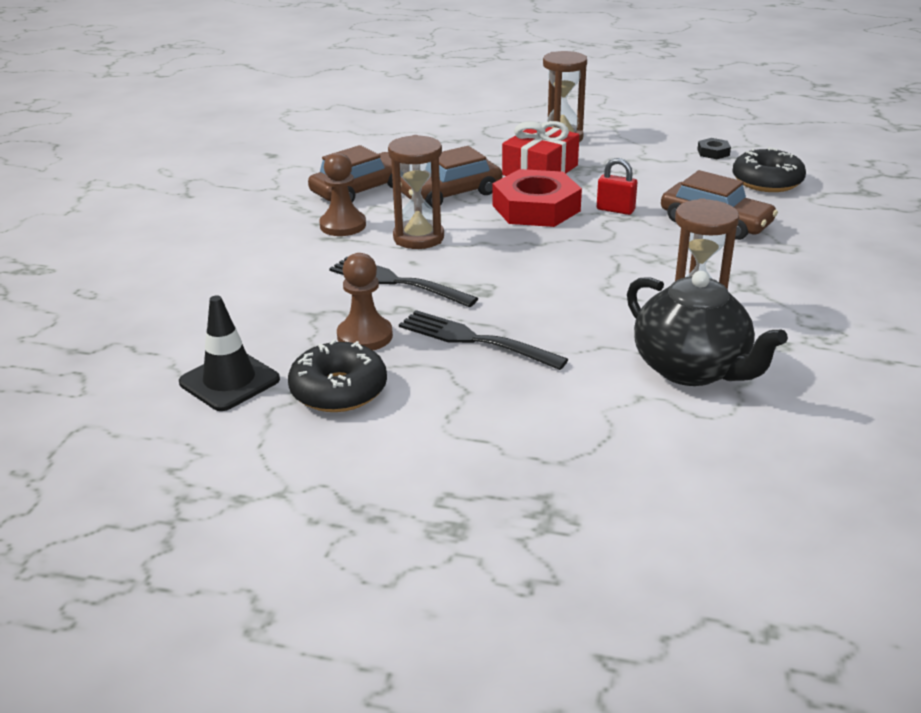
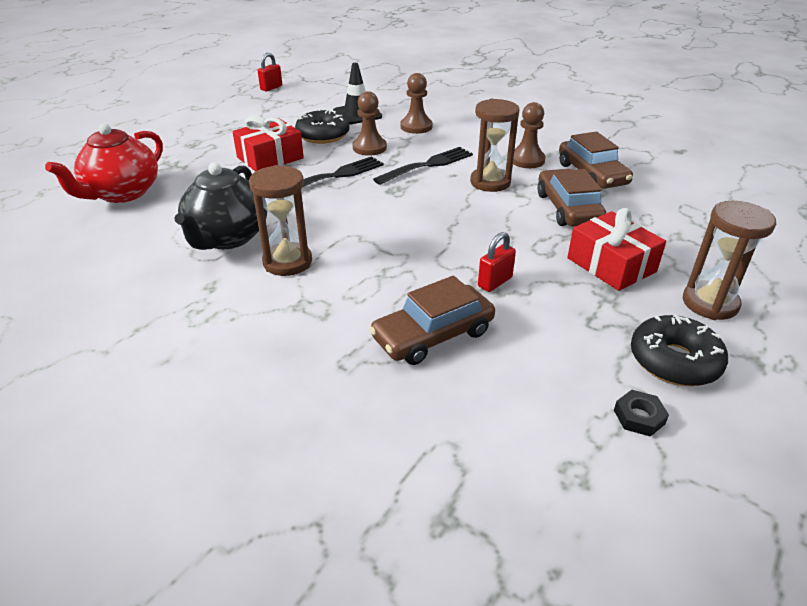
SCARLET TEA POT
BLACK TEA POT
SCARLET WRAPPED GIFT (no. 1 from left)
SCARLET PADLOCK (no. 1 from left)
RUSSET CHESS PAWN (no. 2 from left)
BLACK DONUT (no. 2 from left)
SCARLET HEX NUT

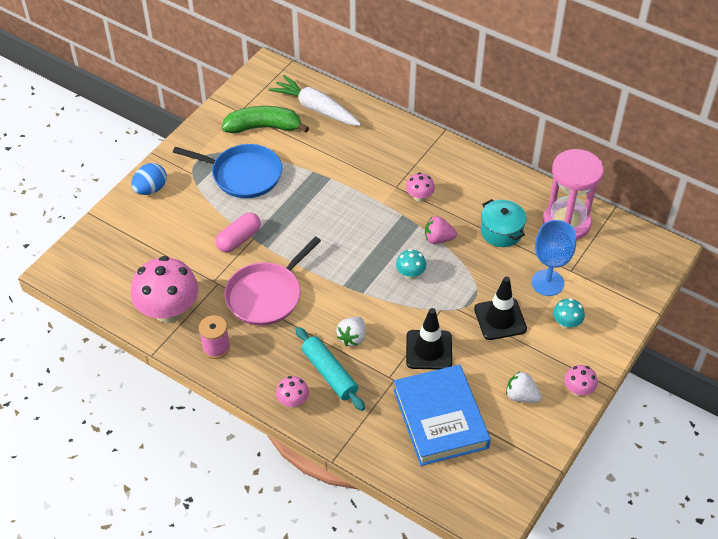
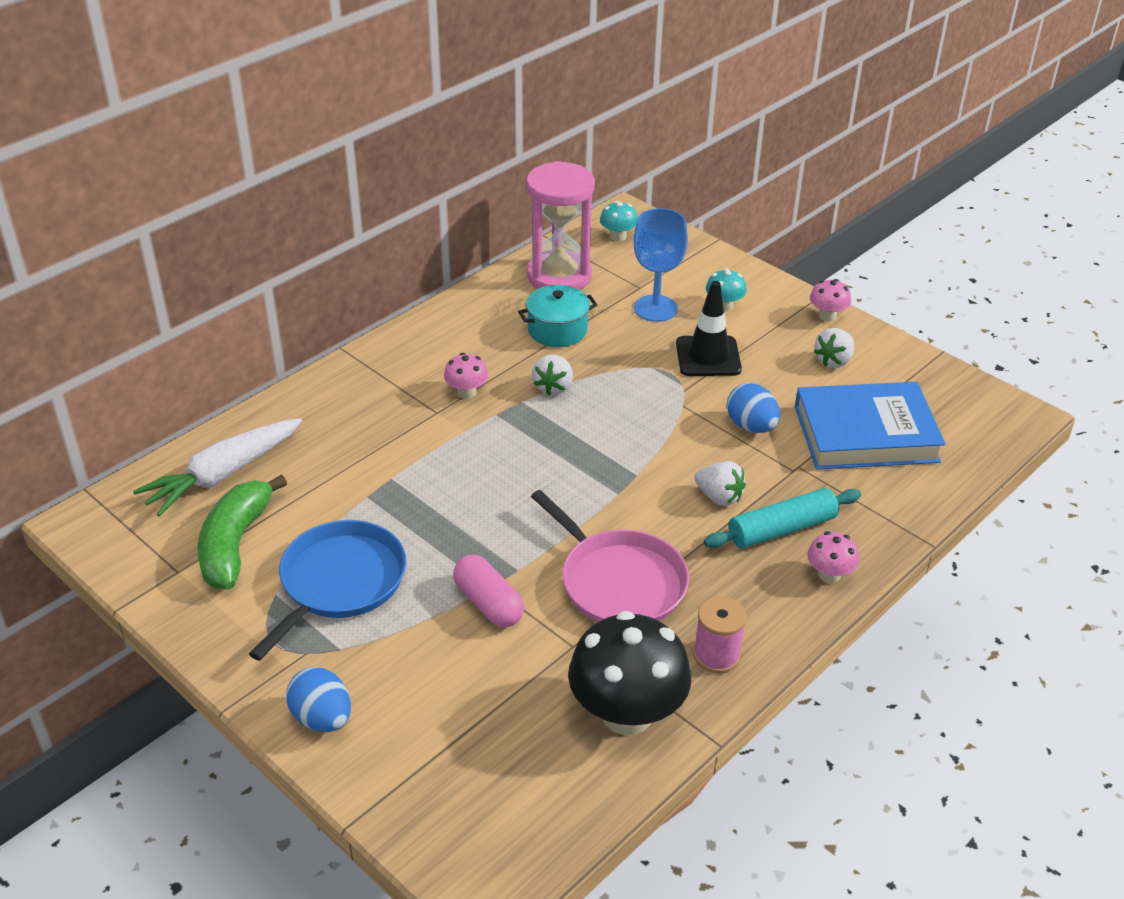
SNOW-WHITE TOY STRAWBERRY (no. 1 from left)
BLACK FUNGUS
TEAL FUNGUS (no. 1 from left)
BLUE EGG (no. 2 from left)

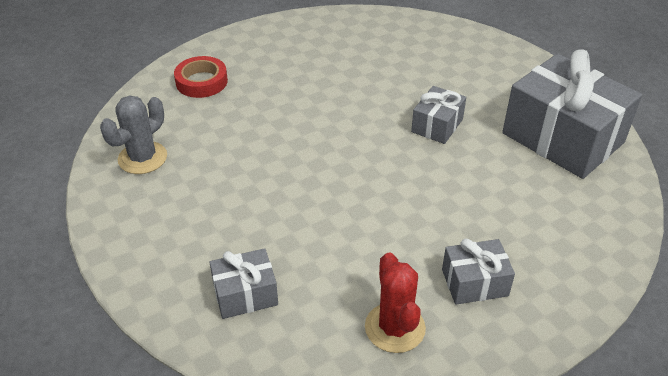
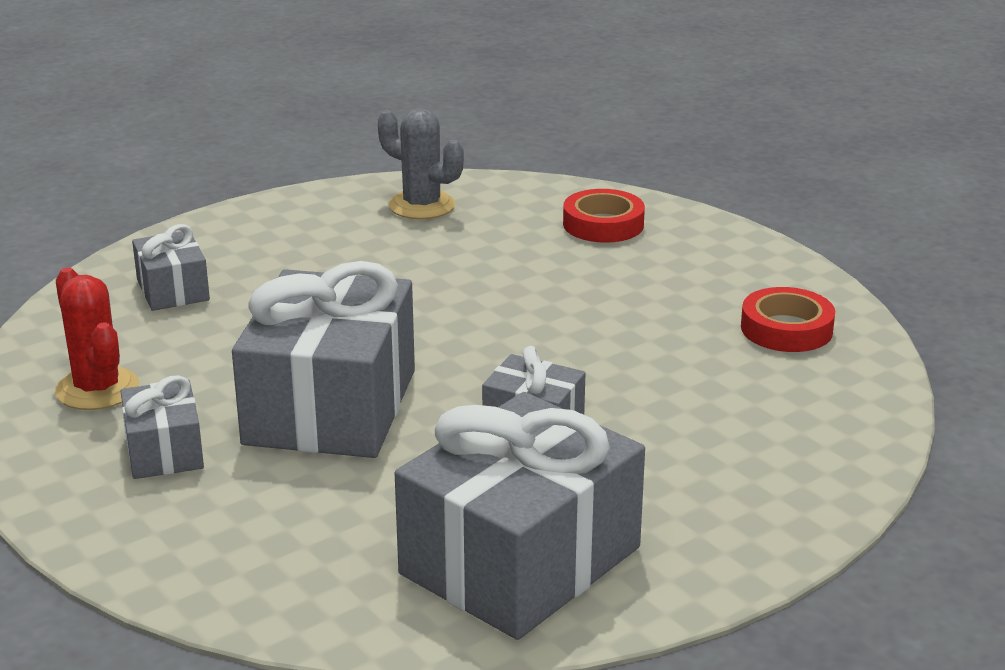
SCARLET SAGUARO CACTUS
GRAY WRAPPED GIFT (no. 3 from left)
SCARLET TAPE (no. 2 from left)

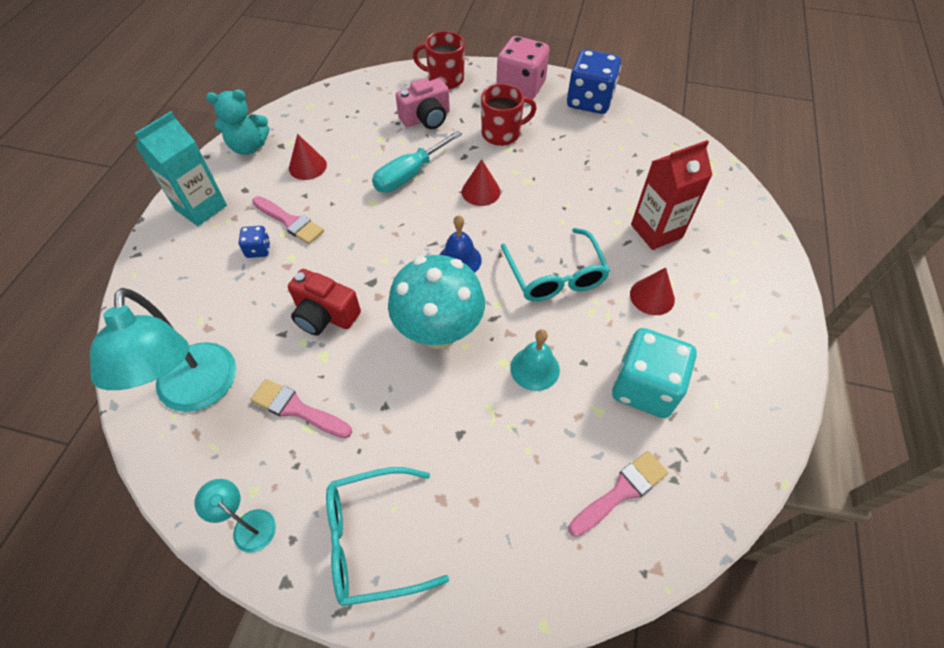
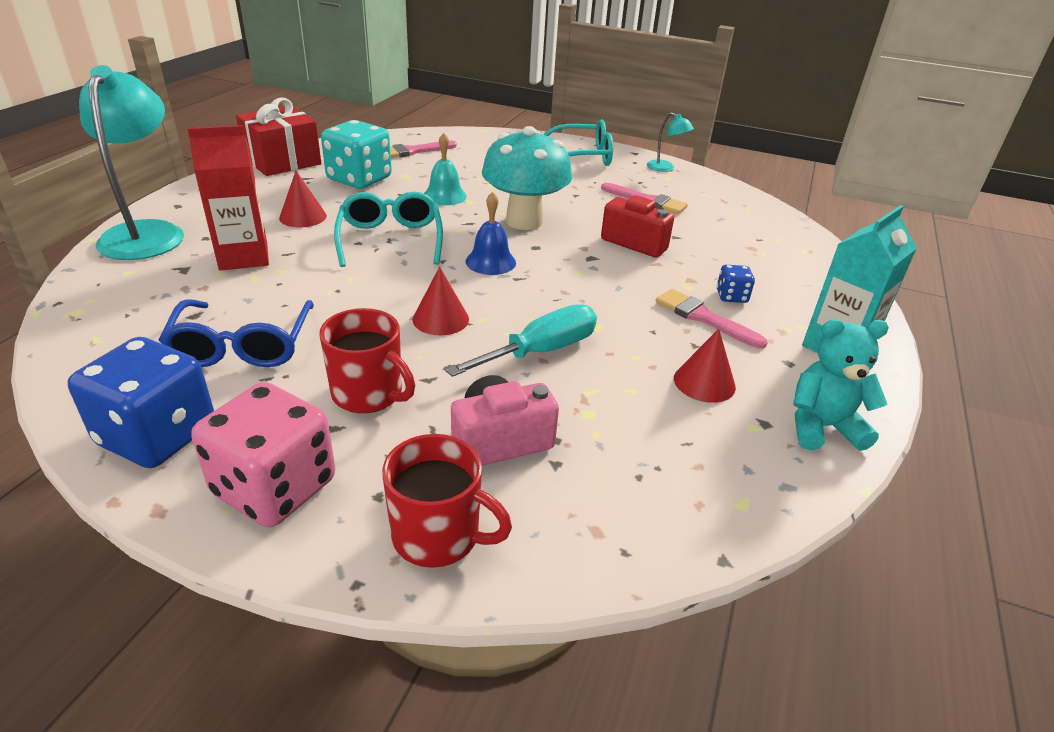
TEAL DESK LAMP (no. 1 from left)
BLUE EYEGLASSES
SCARLET WRAPPED GIFT
SCARLET TEA MUG (no. 1 from left)

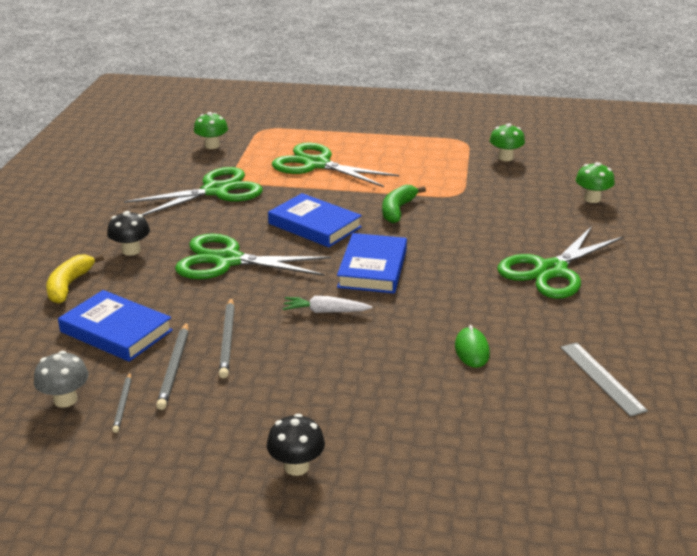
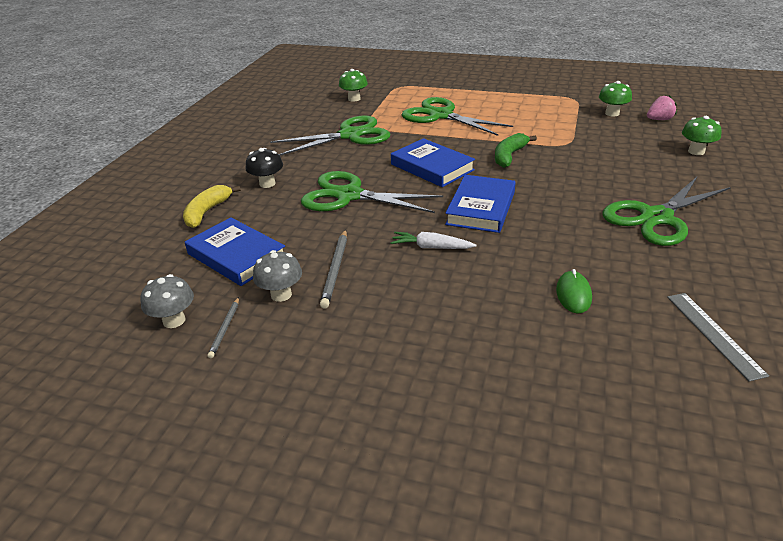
GRAY FUNGUS (no. 2 from left)
PINK TOY STRAWBERRY
BLACK FUNGUS (no. 2 from left in the first image)

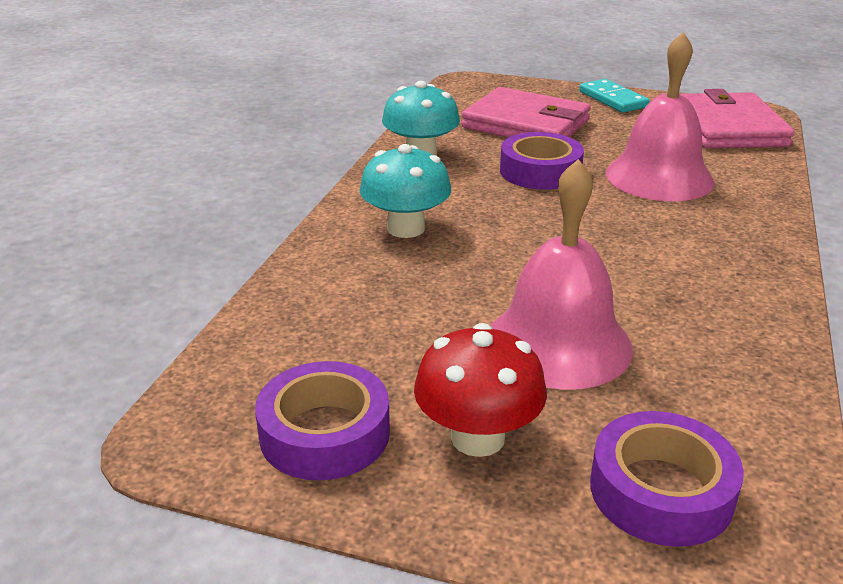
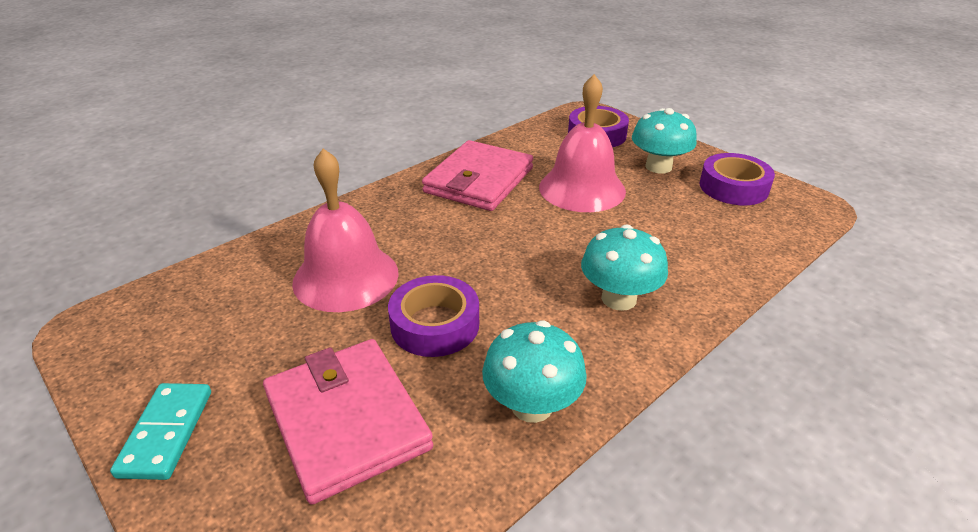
PINK CARD WALLET (no. 2 from left)
TEAL FUNGUS (no. 3 from left)

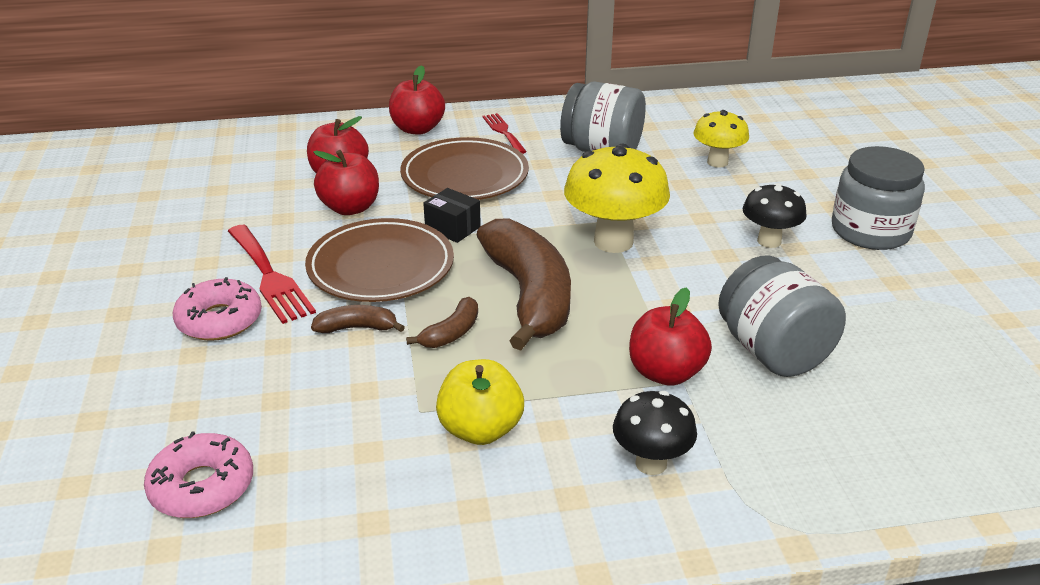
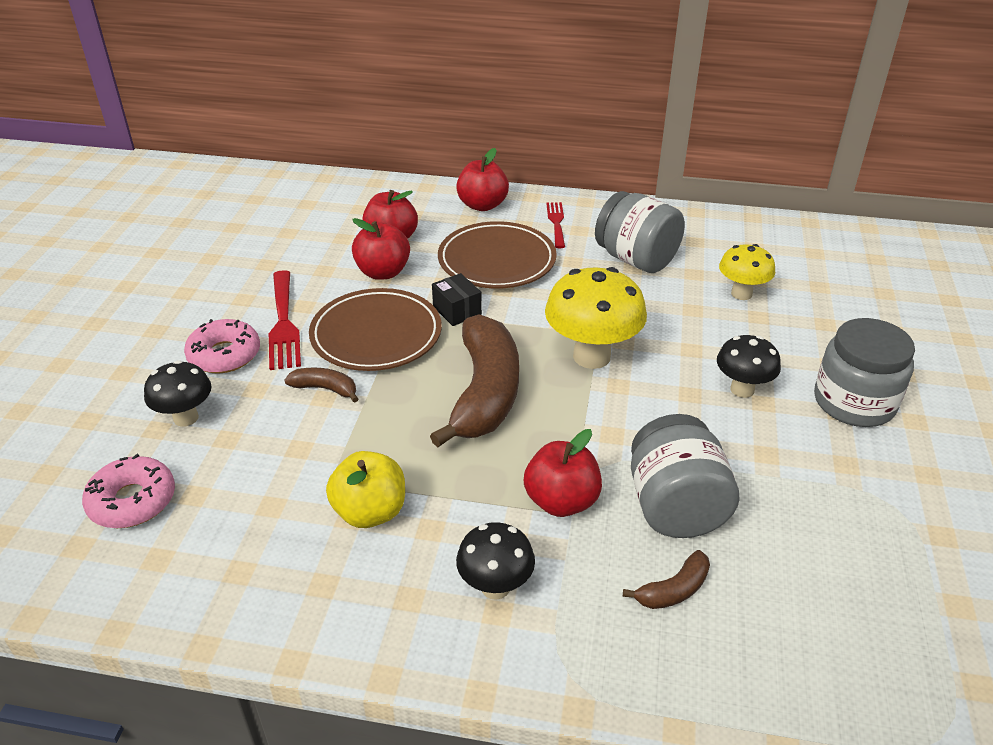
BLACK FUNGUS (no. 1 from left)
RUSSET BANANA (no. 3 from left)

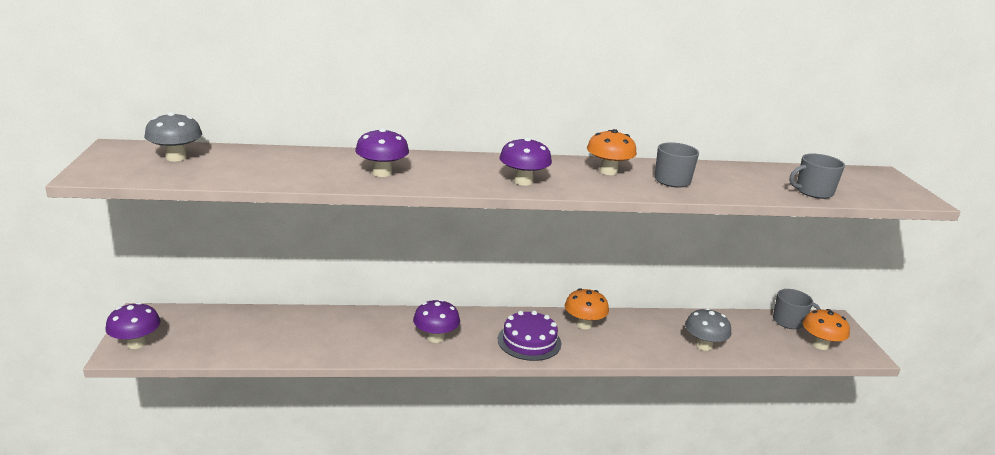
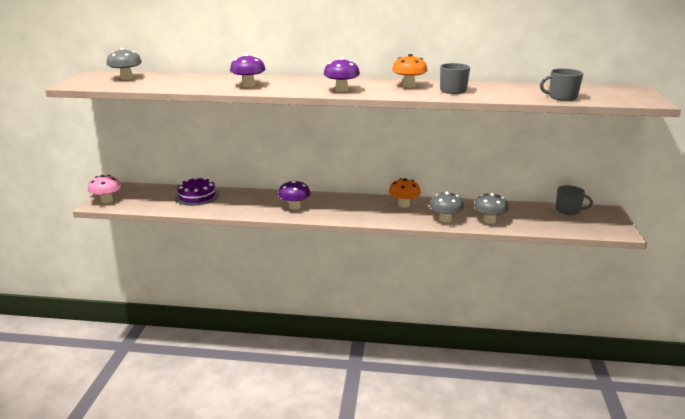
PINK FUNGUS
PURPLE CAKE
GRAY FUNGUS (no. 2 from left)
ORANGE FUNGUS (no. 3 from left in the first image)

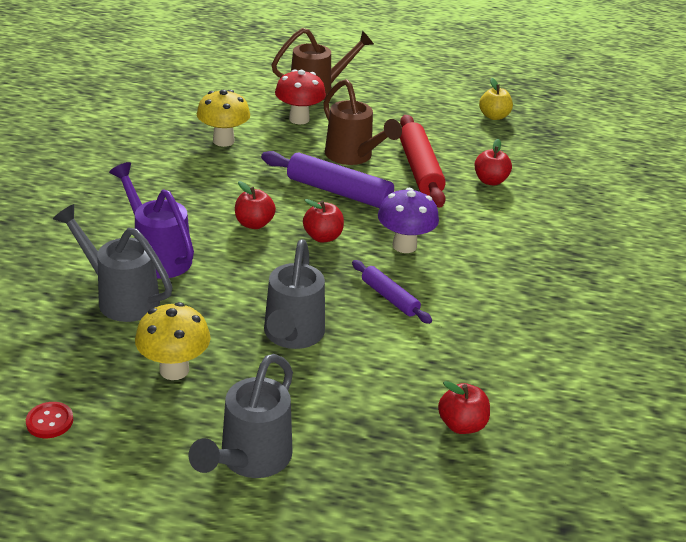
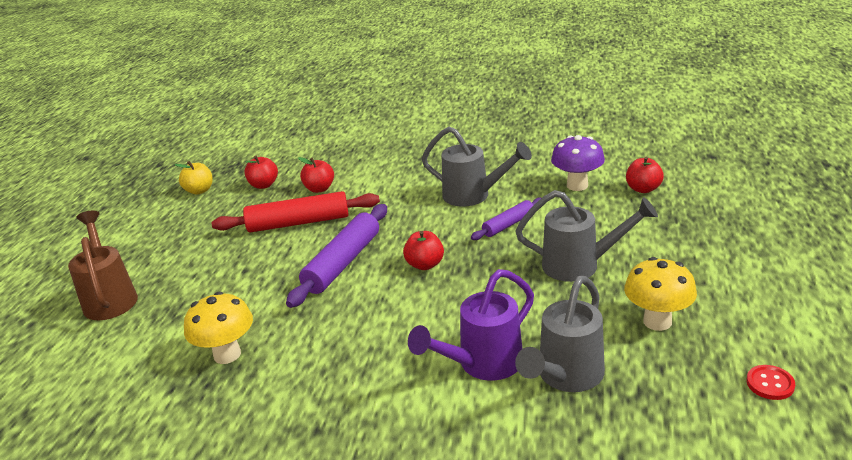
SCARLET TOY APPLE (no. 1 from left)
GRAY WATERING CAN (no. 1 from left)
PURPLE FUNGUS
SCARLET FUNGUS
RUSSET WATERING CAN (no. 2 from left in the first image)

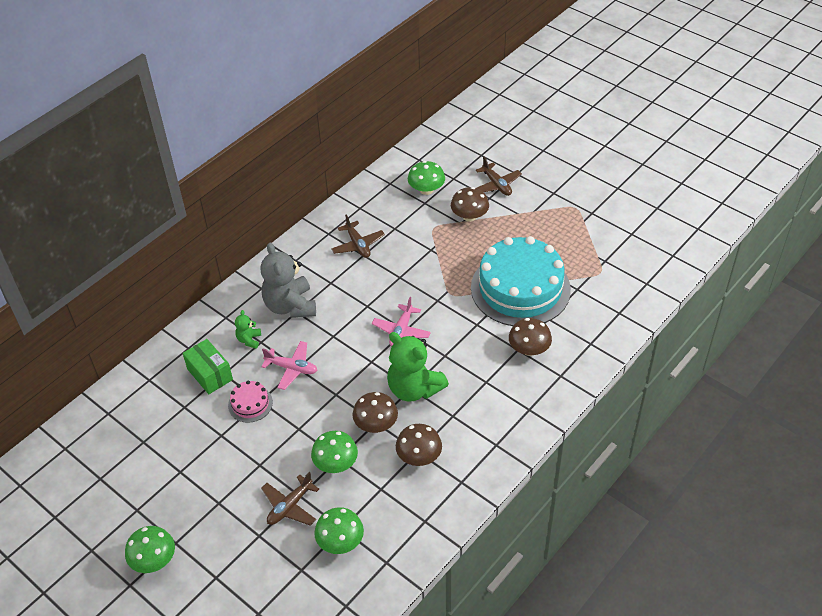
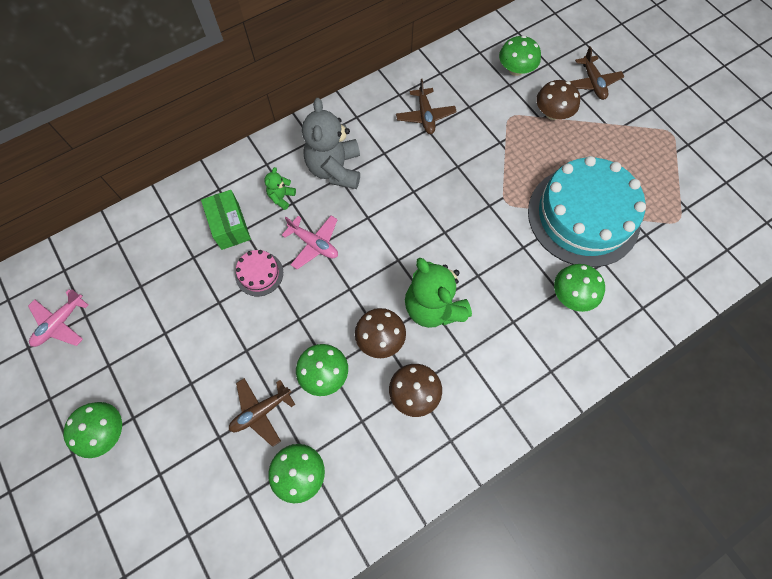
PINK PLANE (no. 1 from left)
EMERALD FUNGUS (no. 5 from left)

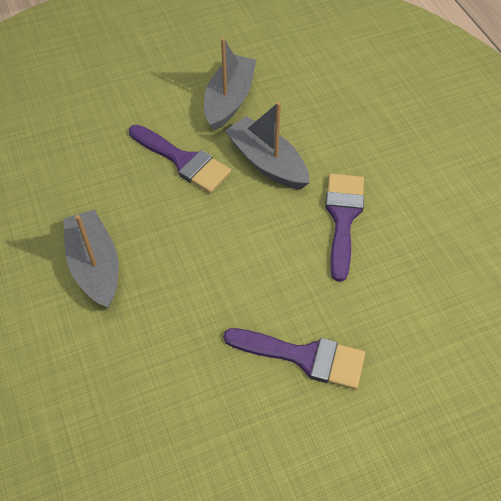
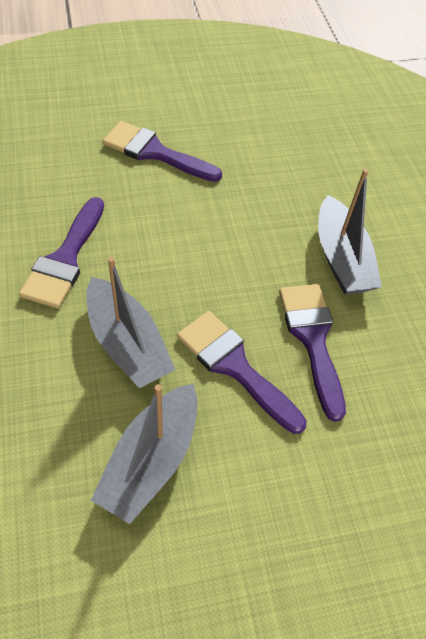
PURPLE BRUSH (no. 4 from left)

